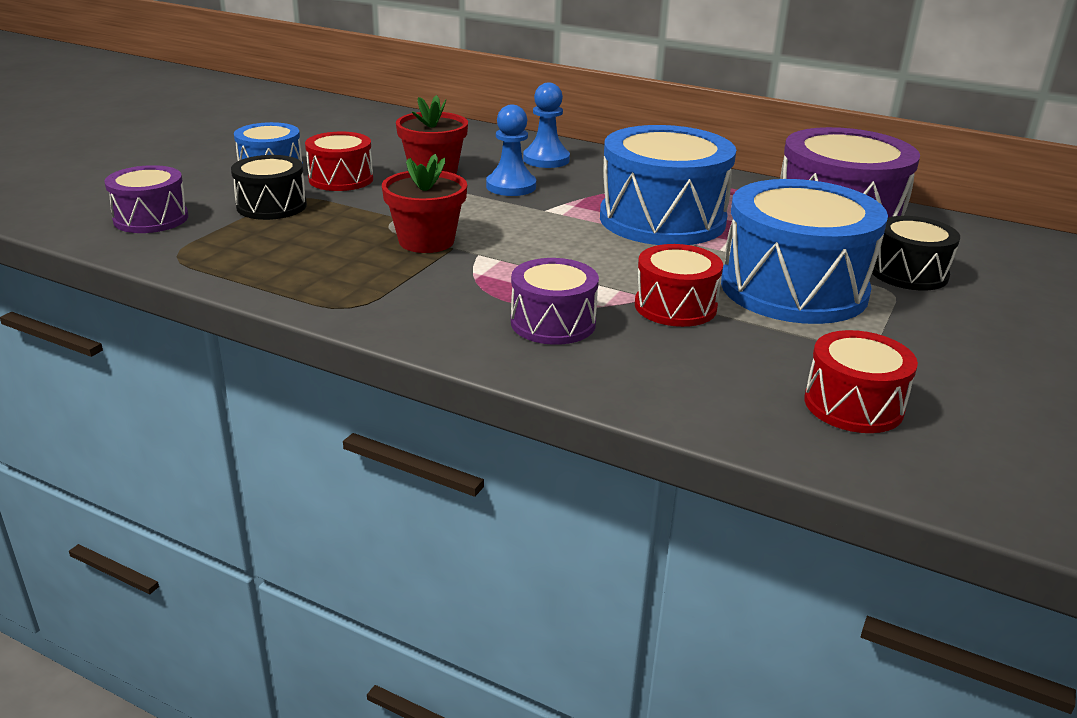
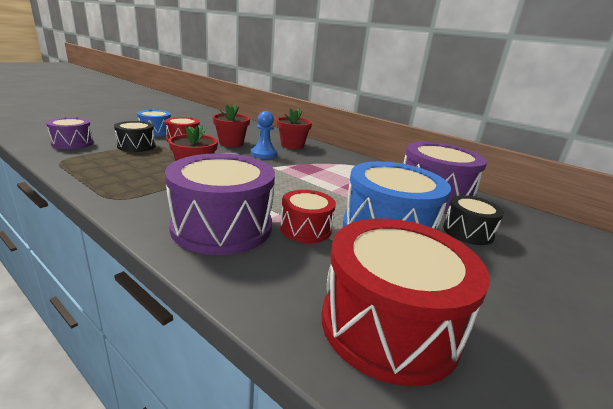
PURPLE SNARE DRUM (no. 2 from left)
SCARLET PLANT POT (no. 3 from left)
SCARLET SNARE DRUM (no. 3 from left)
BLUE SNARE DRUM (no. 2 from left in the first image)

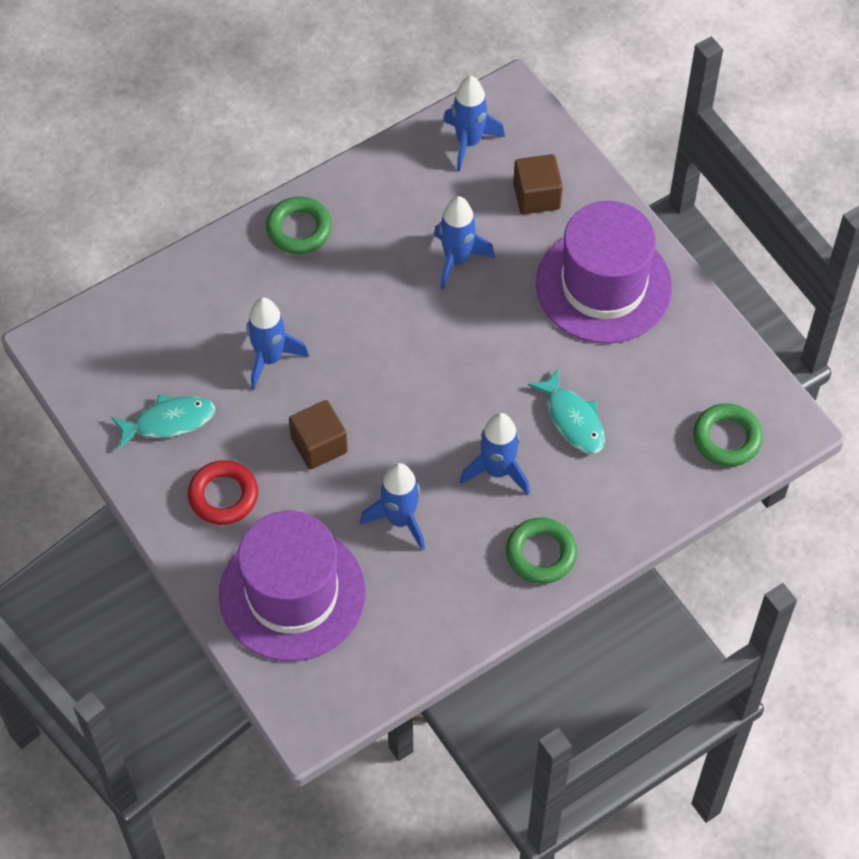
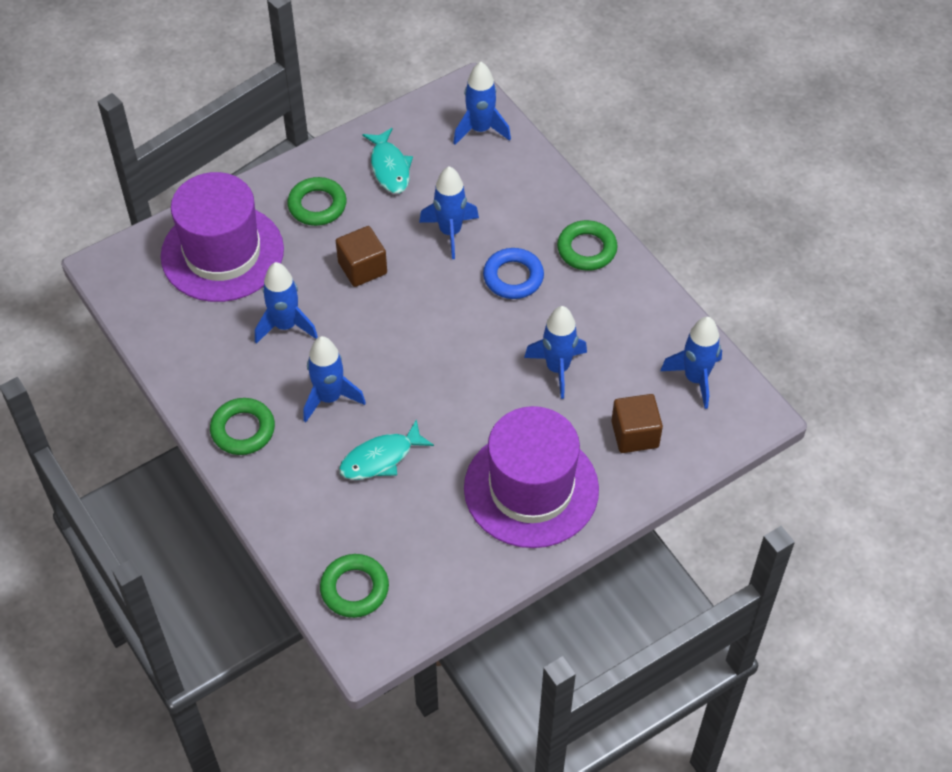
EMERALD TORUS (no. 2 from left)
BLUE TOY ROCKET (no. 4 from left)
BLUE TORUS

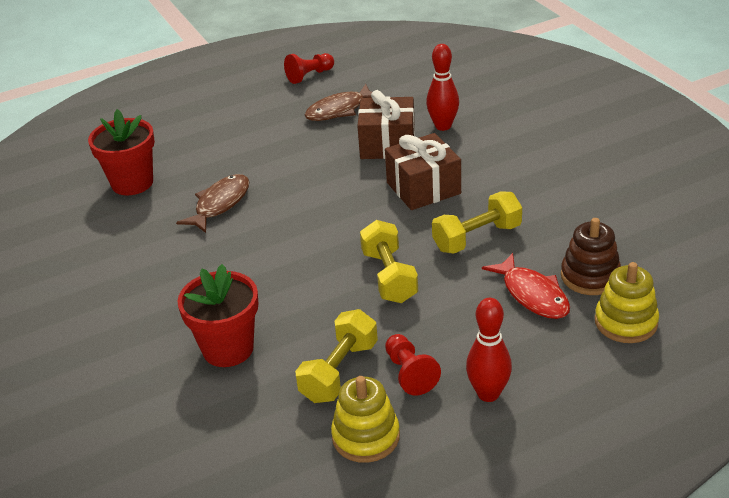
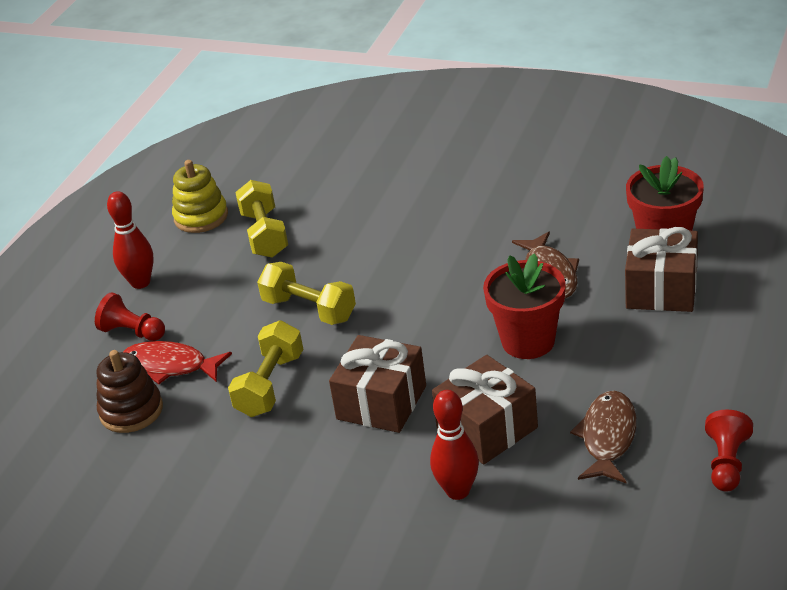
SCARLET CHESS PAWN (no. 1 from left)
SCARLET PLANT POT (no. 1 from left)
RUSSET WRAPPED GIFT (no. 3 from left)
BRIGHT YELLOW STACKING RINGS (no. 2 from left in the first image)

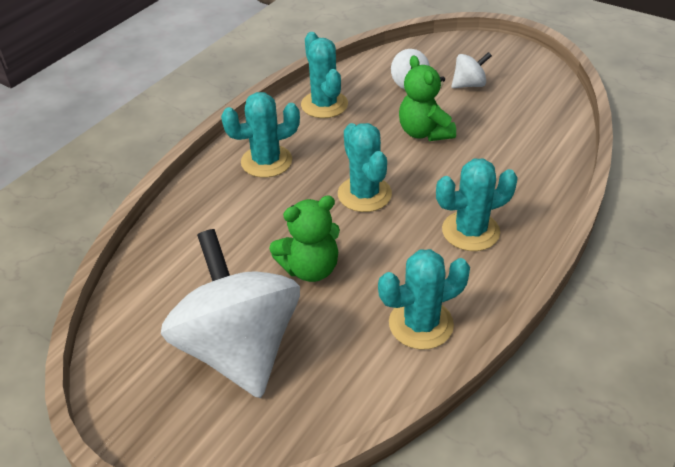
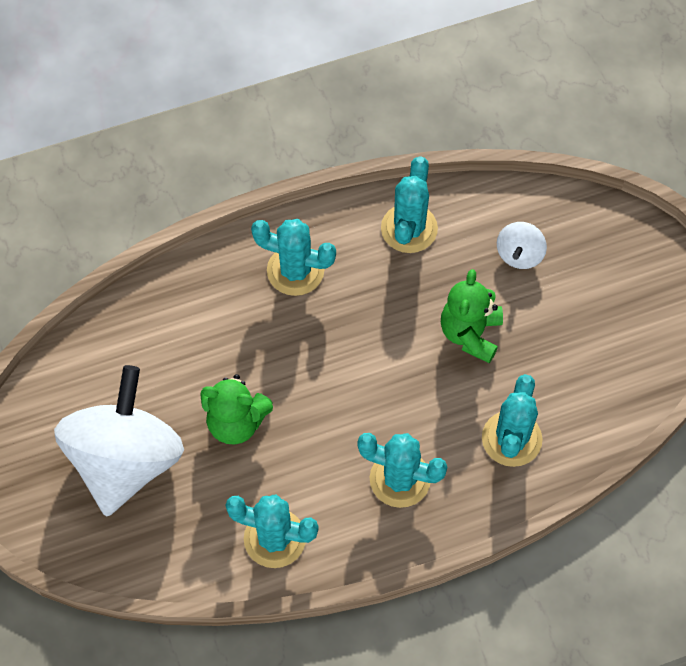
TEAL SAGUARO CACTUS (no. 5 from left)
SNOW-WHITE WHIRLIGIG (no. 3 from left in the first image)

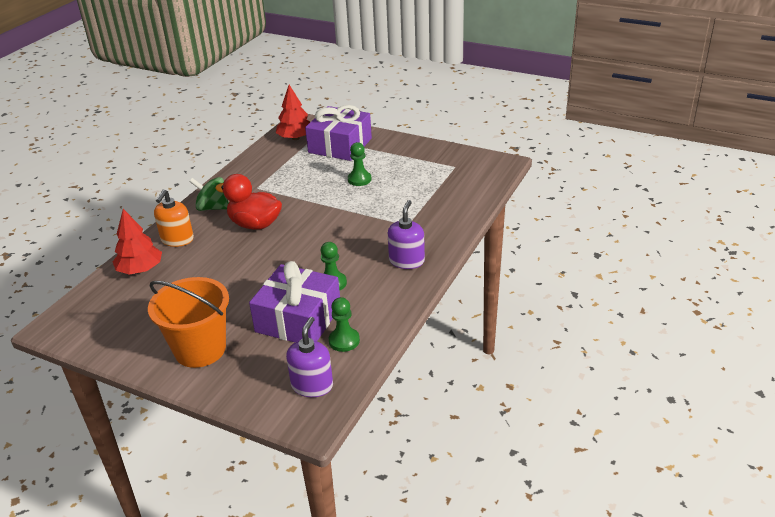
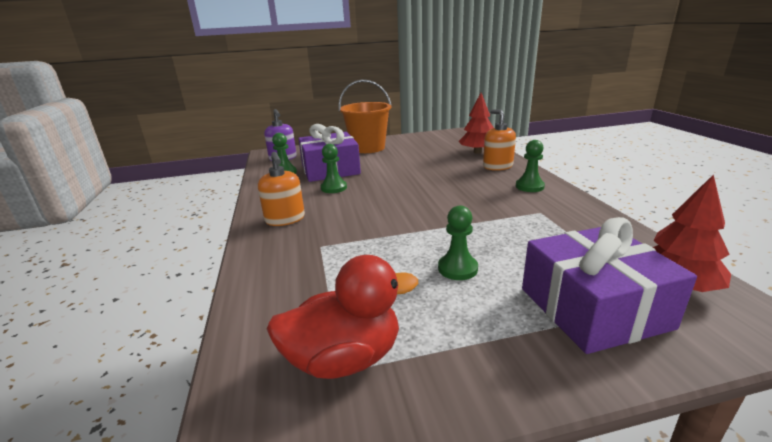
ORANGE PUMP BOTTLE (no. 1 from left)
SCARLET TOY DUCK
EMERALD CHESS PAWN (no. 4 from left)

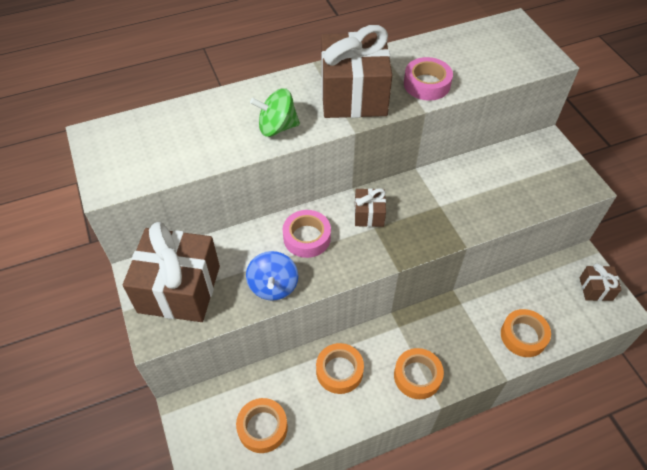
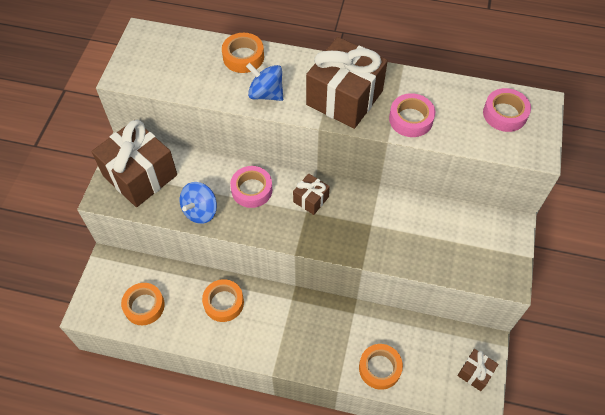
ORANGE TAPE (no. 3 from left)
BLUE WHIRLIGIG (no. 2 from left)
PINK TAPE (no. 3 from left)

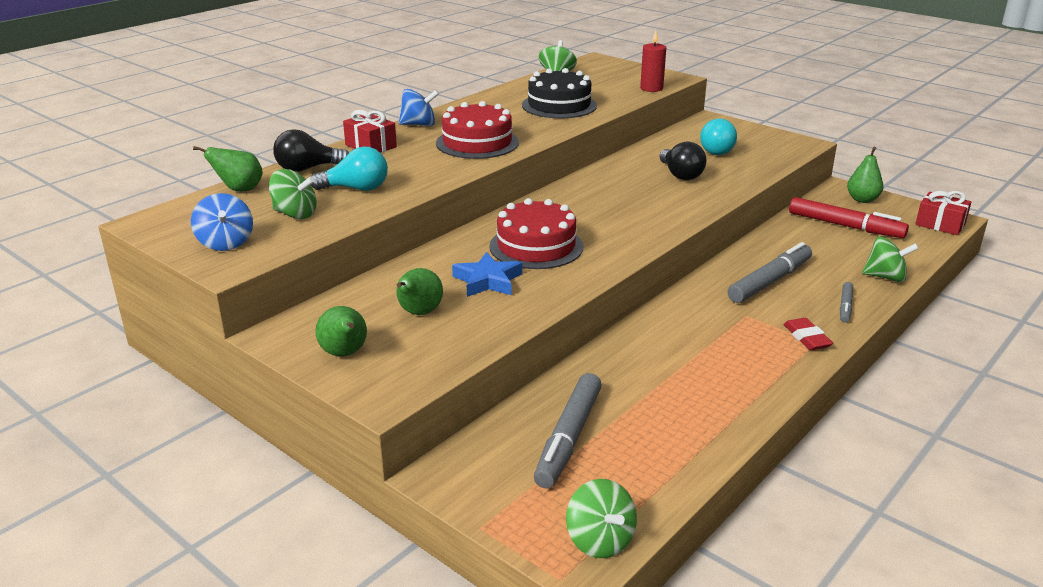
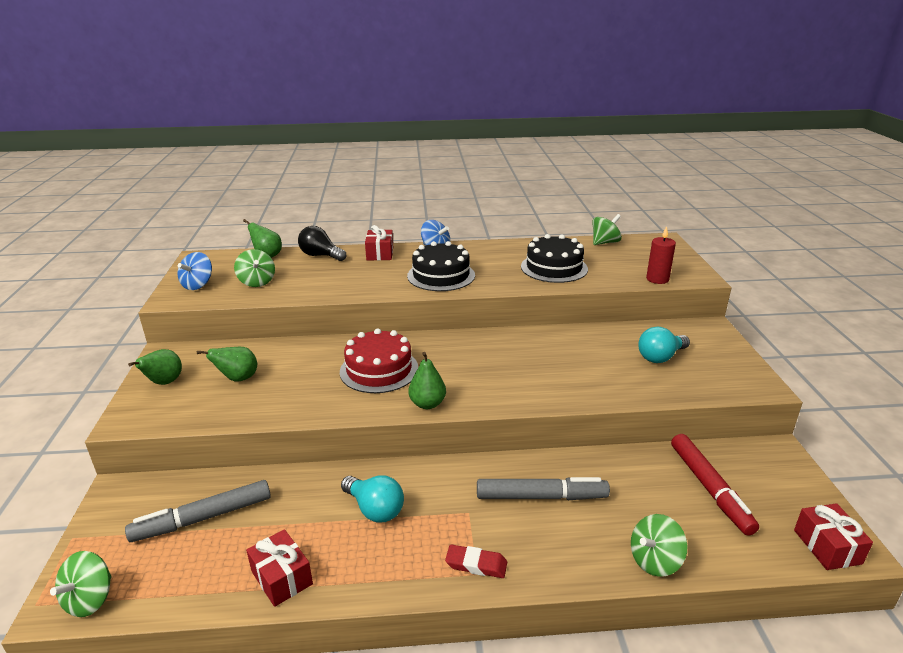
SCARLET WRAPPED GIFT (no. 1 from left)
TEAL LIGHT BULB (no. 1 from left)
BLACK CAKE (no. 1 from left)
EMERALD PEAR (no. 4 from left)
SCARLET PENCIL ERASER
EMERALD WHIRLIGIG (no. 4 from left)
BLUE STAR SHAPE
BLACK LIGHT BULB (no. 2 from left in the first image)
GRAY MARKER PEN (no. 3 from left in the first image)

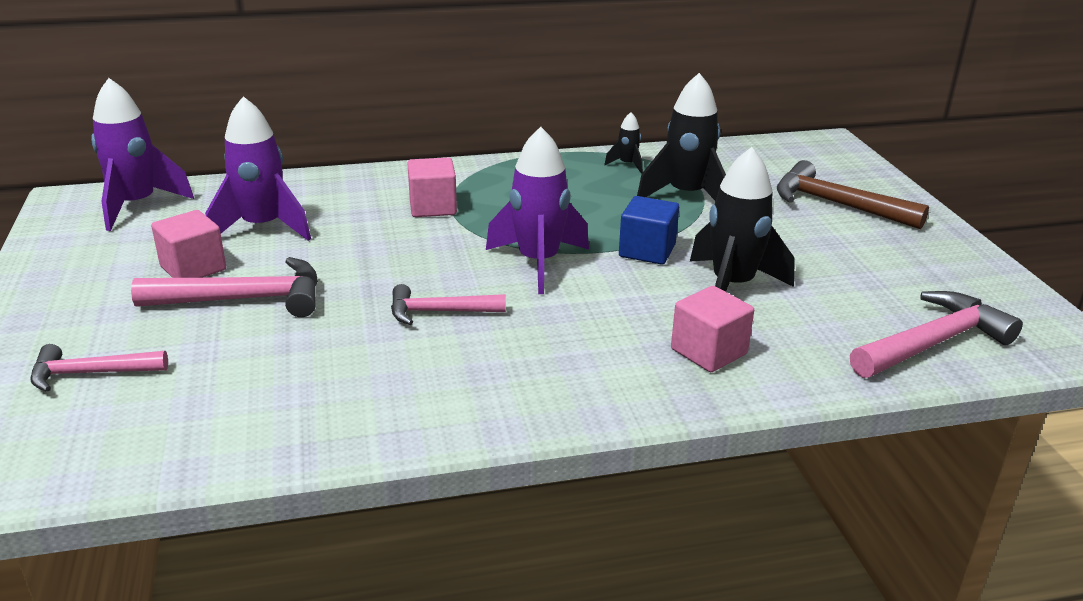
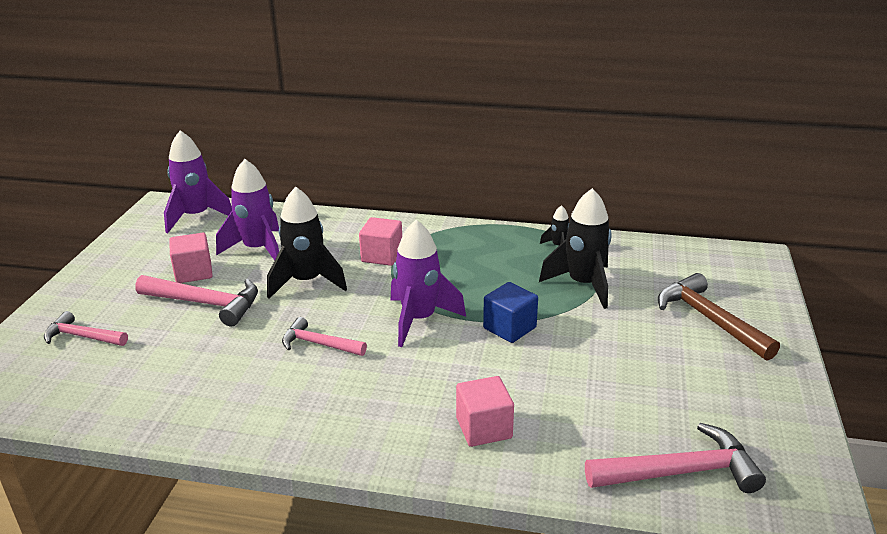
BLACK TOY ROCKET (no. 1 from left)

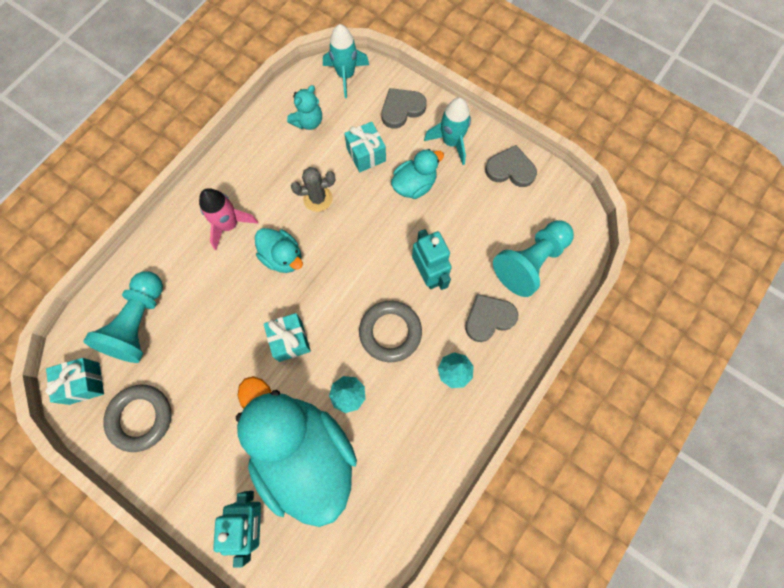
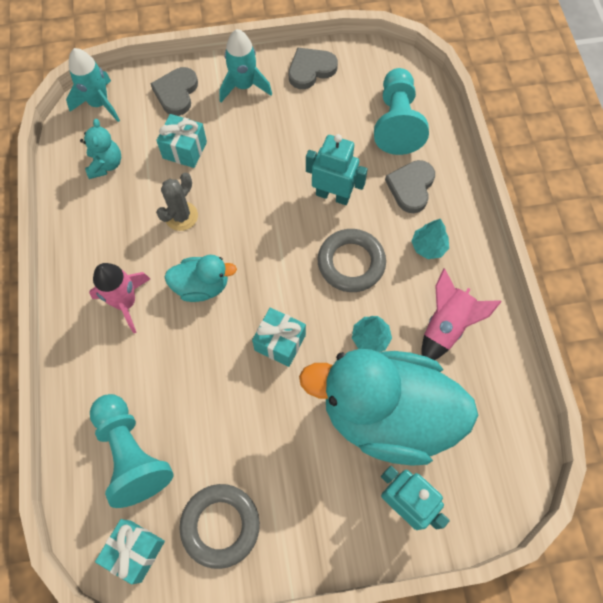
PINK TOY ROCKET (no. 2 from left)
TEAL TOY DUCK (no. 3 from left in the first image)

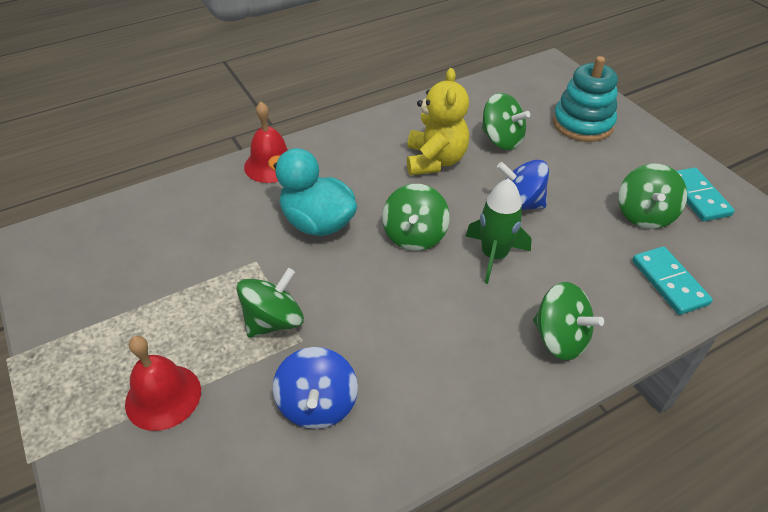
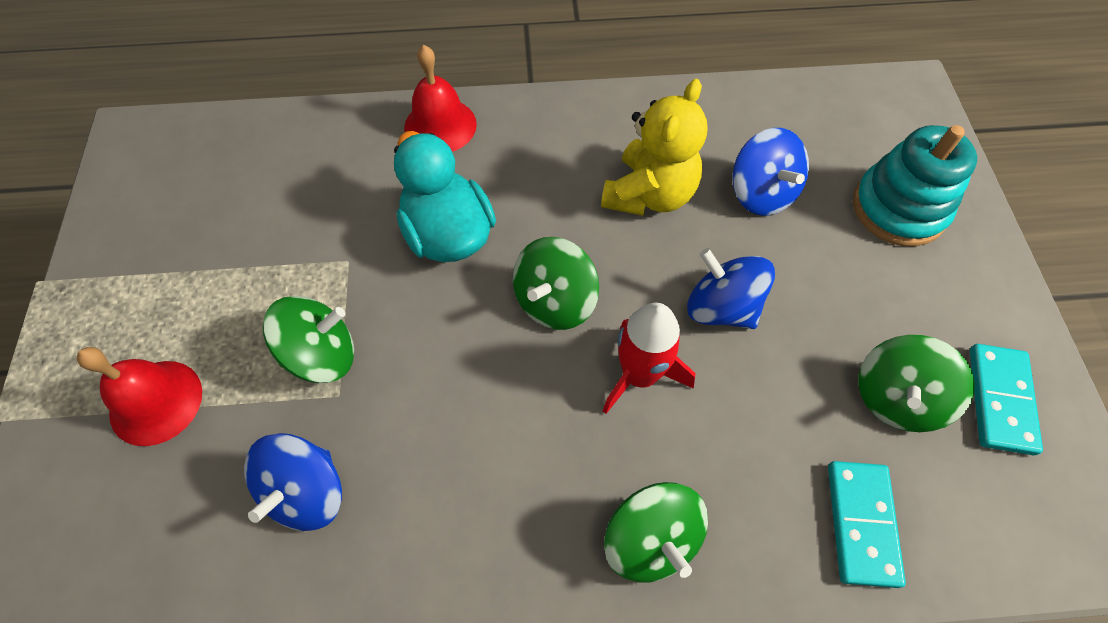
SCARLET TOY ROCKET
BLUE WHIRLIGIG (no. 3 from left)

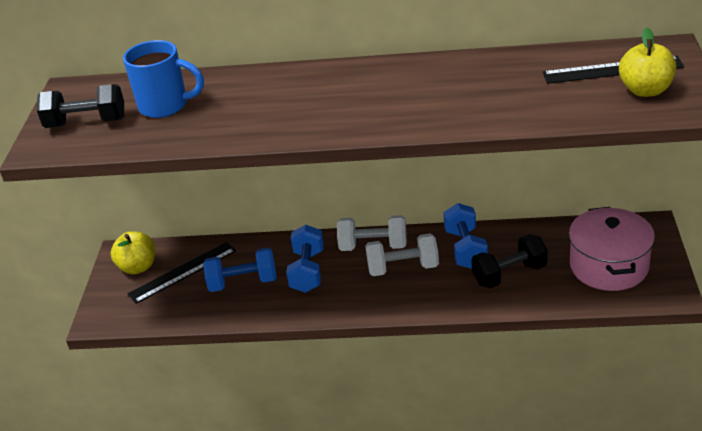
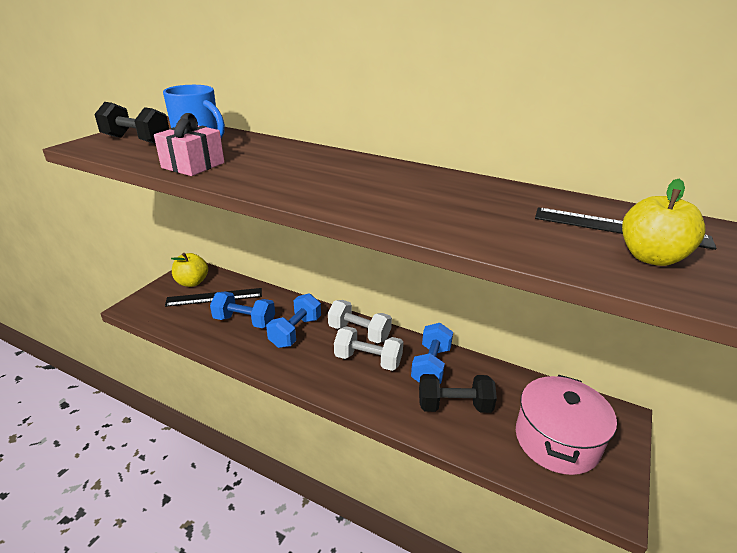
PINK WRAPPED GIFT

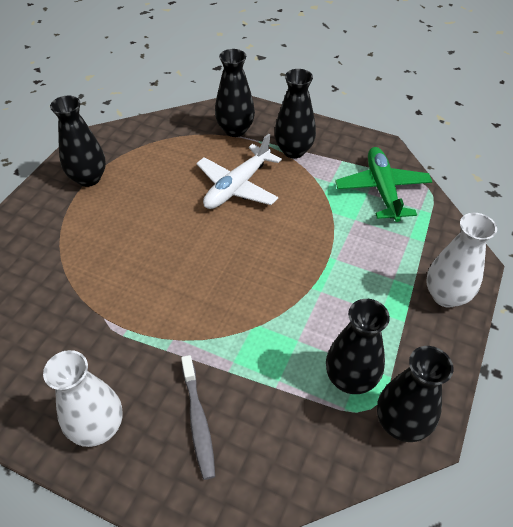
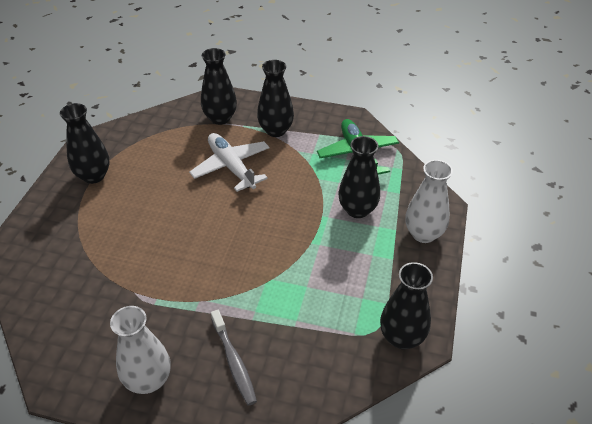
SNOW-WHITE PLANE
BLACK FLOWER VASE (no. 4 from left)

